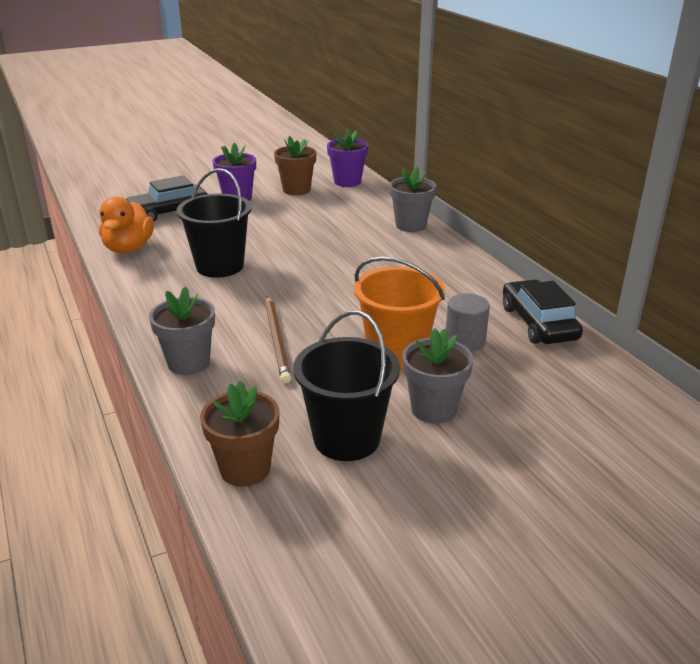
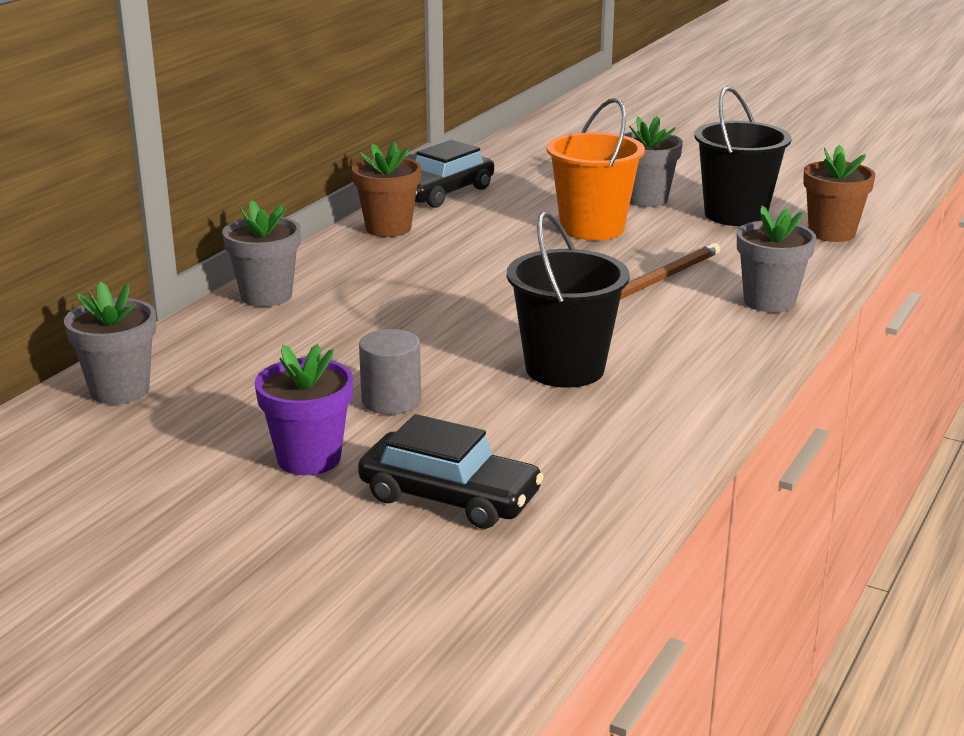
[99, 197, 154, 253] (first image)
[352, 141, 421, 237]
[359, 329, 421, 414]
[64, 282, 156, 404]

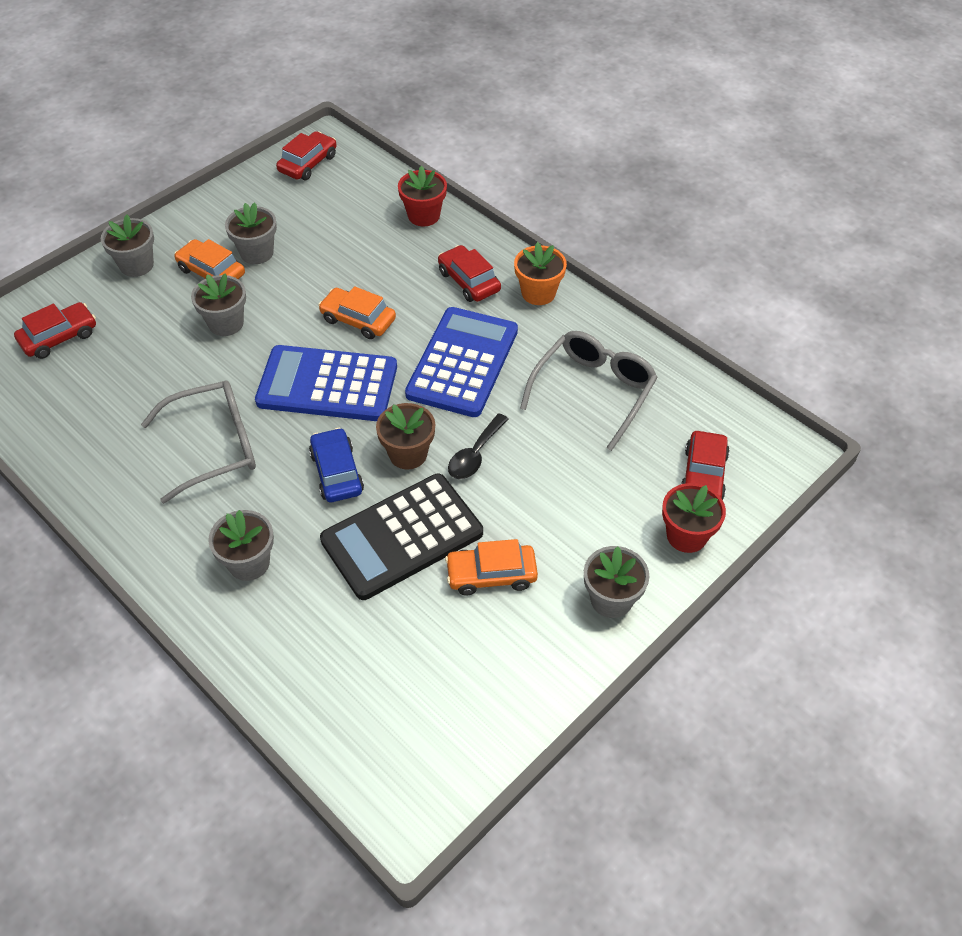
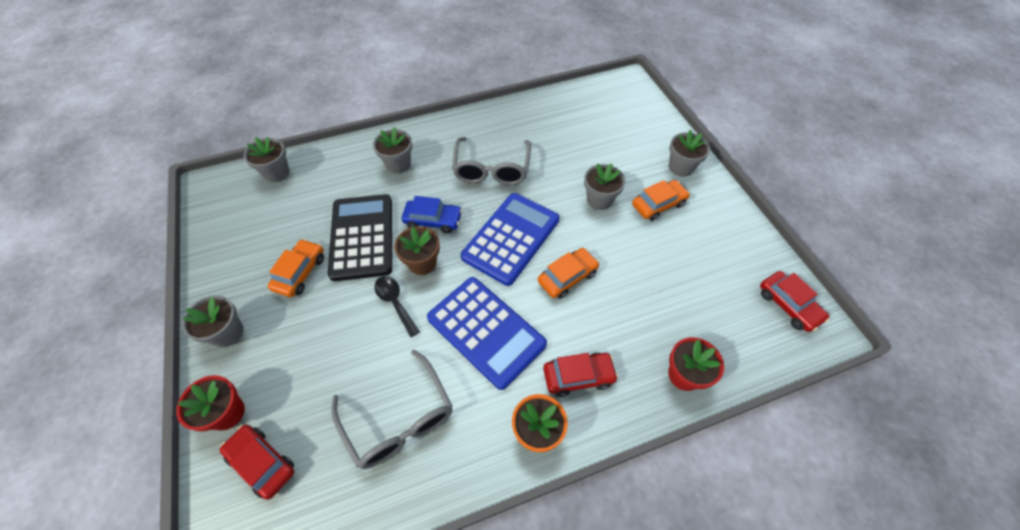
[14, 302, 96, 359] (first image)
[244, 137, 290, 182]

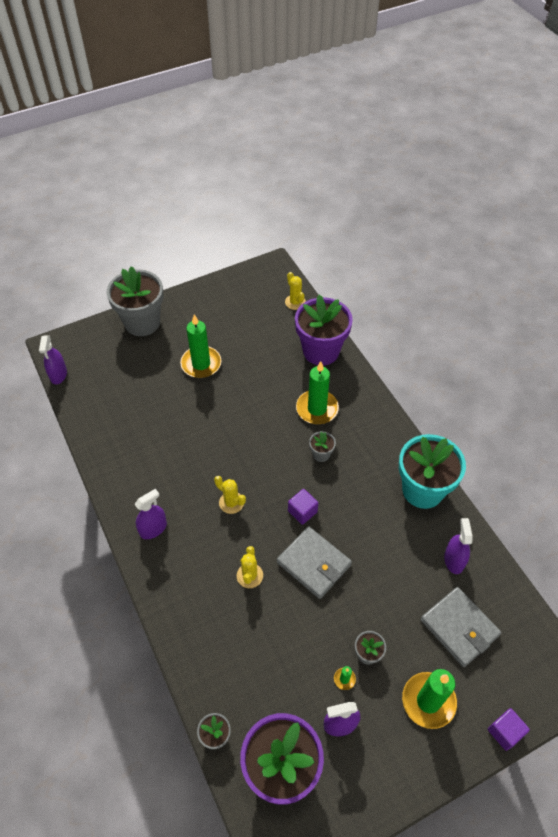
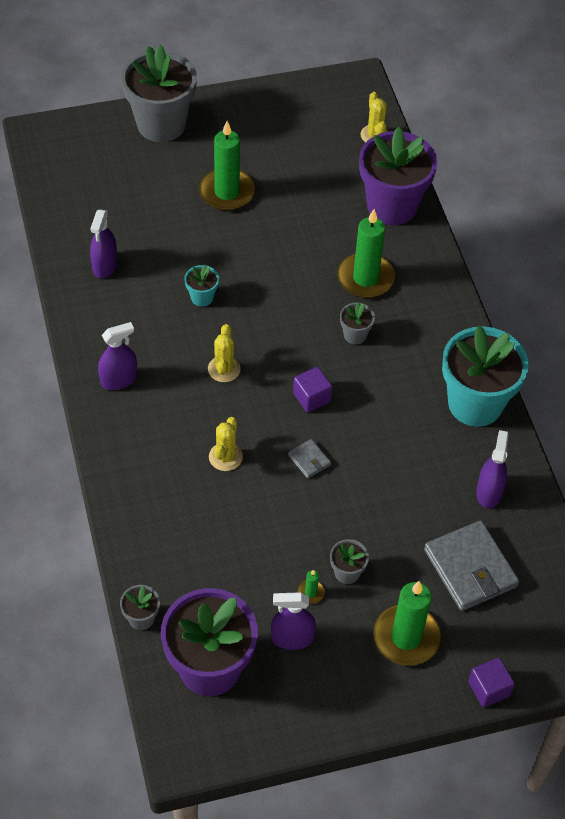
[185, 265, 219, 307]
[90, 209, 117, 278]
[208, 324, 241, 382]
[288, 439, 331, 479]

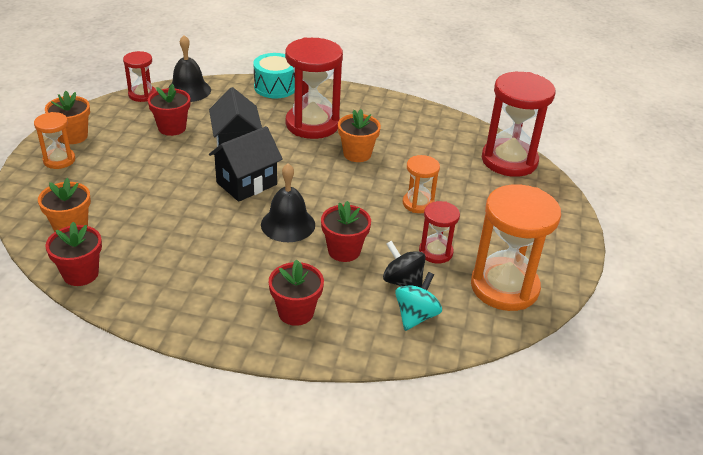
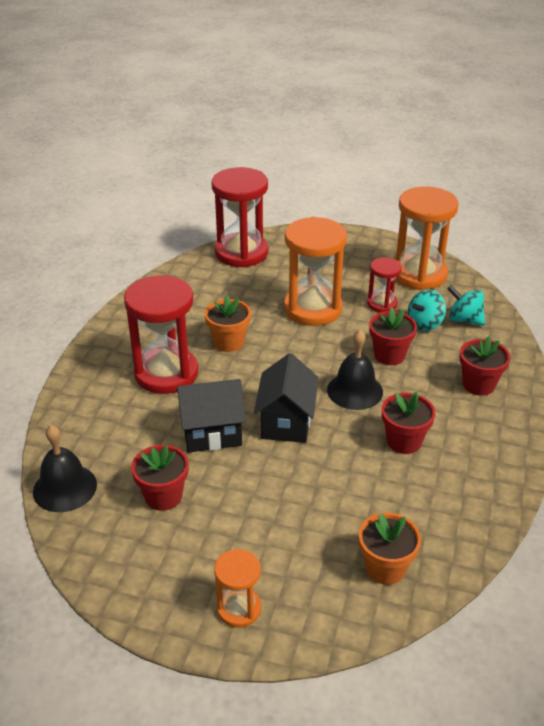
[45, 91, 90, 144] (first image)
[123, 51, 156, 102] (first image)
[253, 53, 295, 98] (first image)
[382, 392, 435, 454]
[408, 290, 446, 331]
[254, 353, 319, 443]
[284, 217, 347, 326]

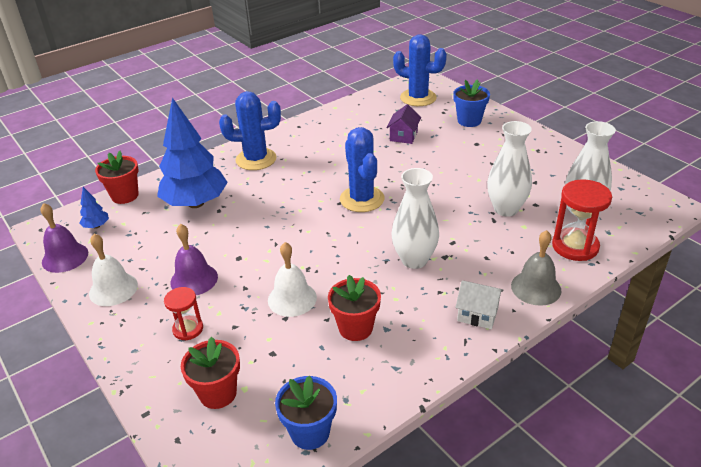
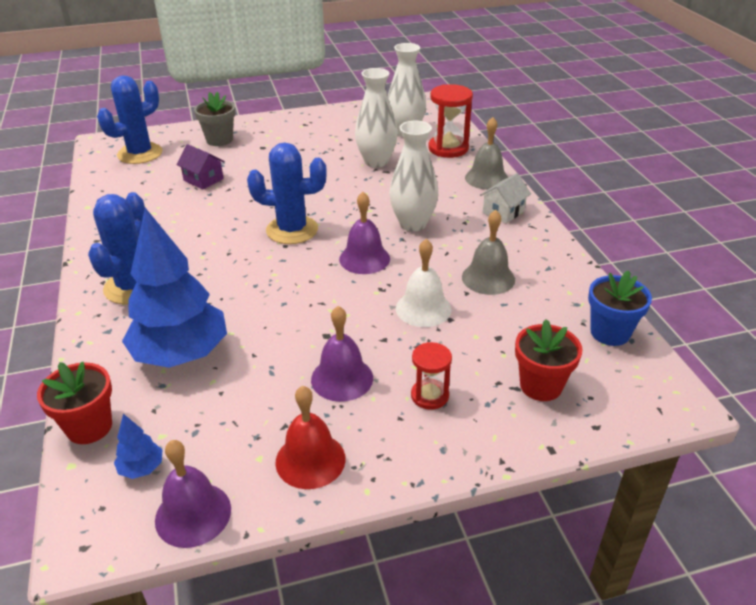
[339, 192, 390, 274]
[462, 210, 515, 295]
[275, 386, 346, 489]
[194, 92, 235, 146]

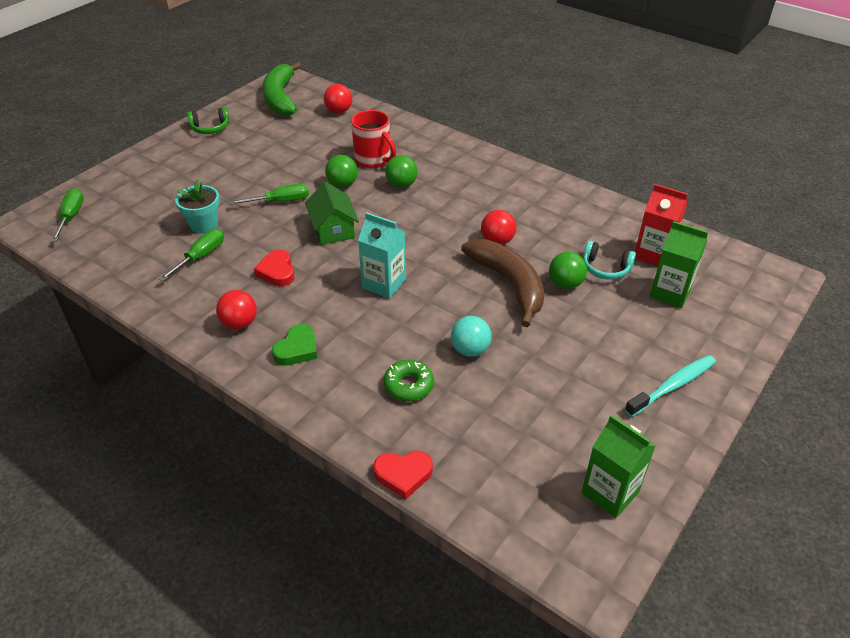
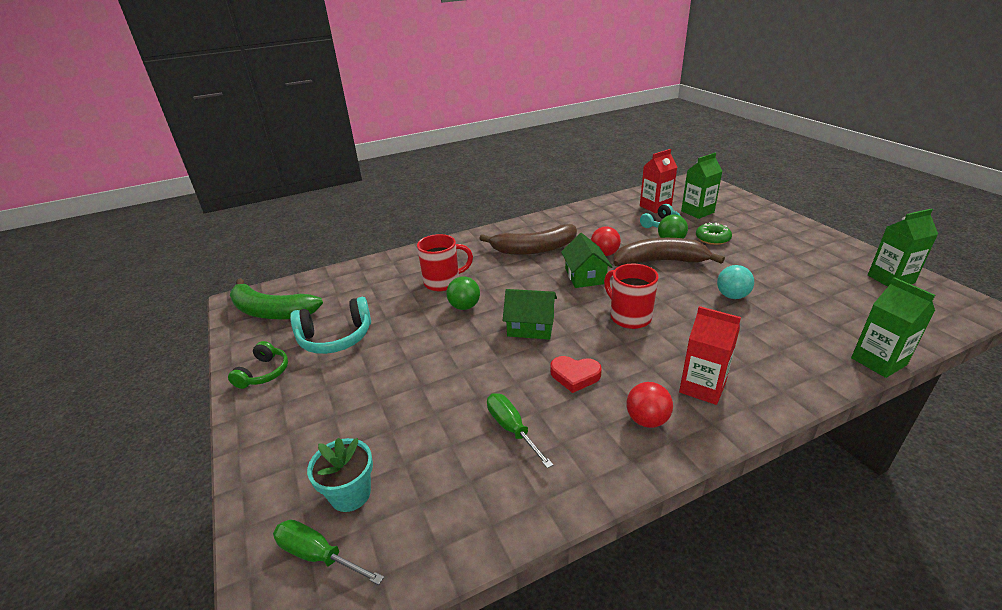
[230, 183, 309, 205] (first image)
[324, 84, 352, 113] (first image)
[385, 155, 418, 188] (first image)
[624, 355, 716, 417] (first image)
[290, 297, 371, 354]
[479, 224, 577, 255]
[561, 233, 612, 288]
[307, 437, 373, 512]
[696, 223, 732, 245]
[679, 306, 741, 405]
[604, 263, 659, 329]
[851, 277, 935, 378]

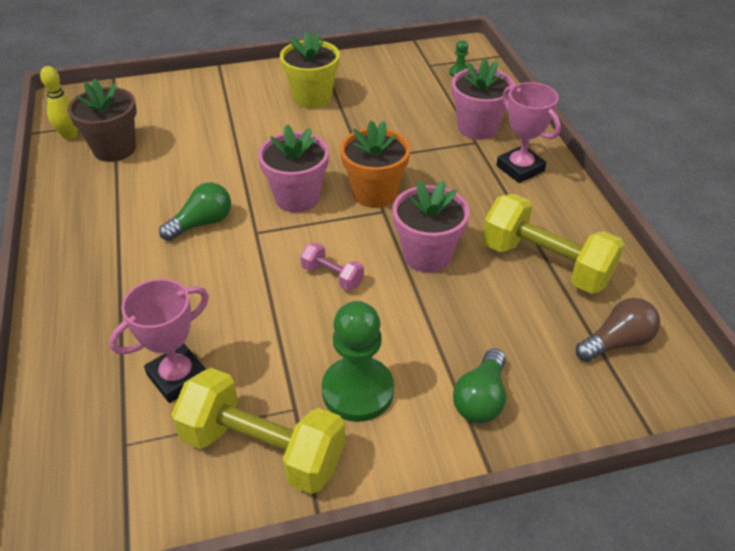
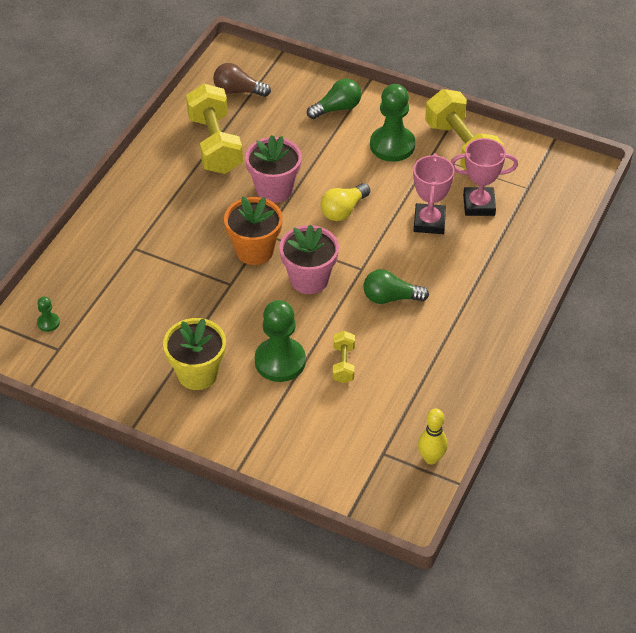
[68, 79, 137, 162] (first image)
[452, 58, 515, 140] (first image)
[255, 300, 306, 382]
[333, 331, 355, 383]
[413, 153, 455, 234]
[320, 183, 370, 221]

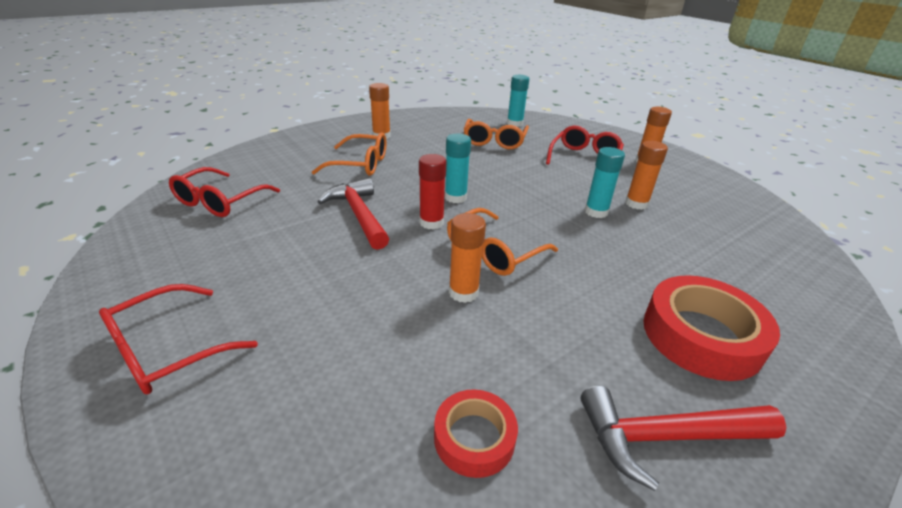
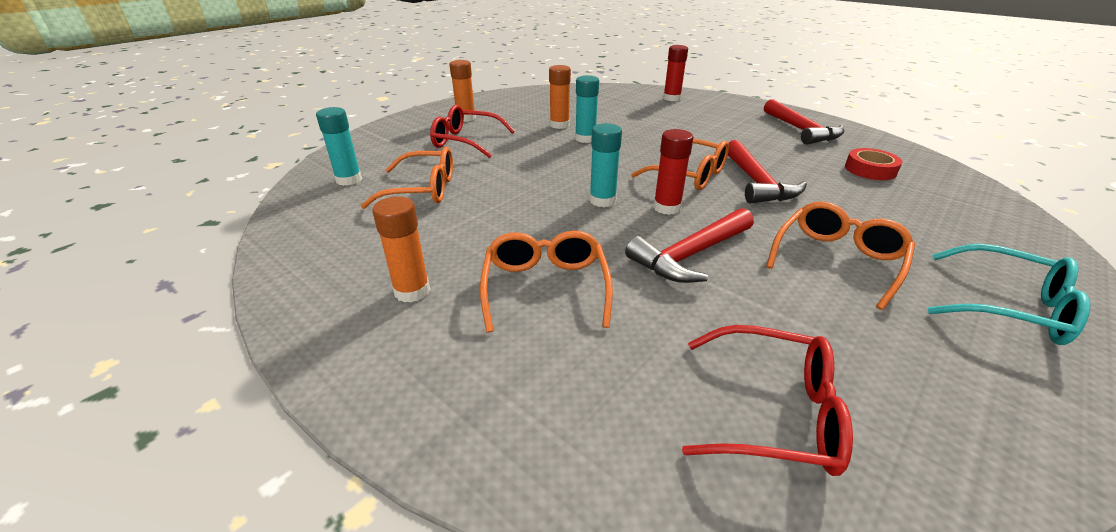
[644, 275, 780, 381] (first image)
[663, 45, 688, 101]
[766, 201, 915, 310]
[728, 140, 807, 204]
[928, 244, 1090, 345]

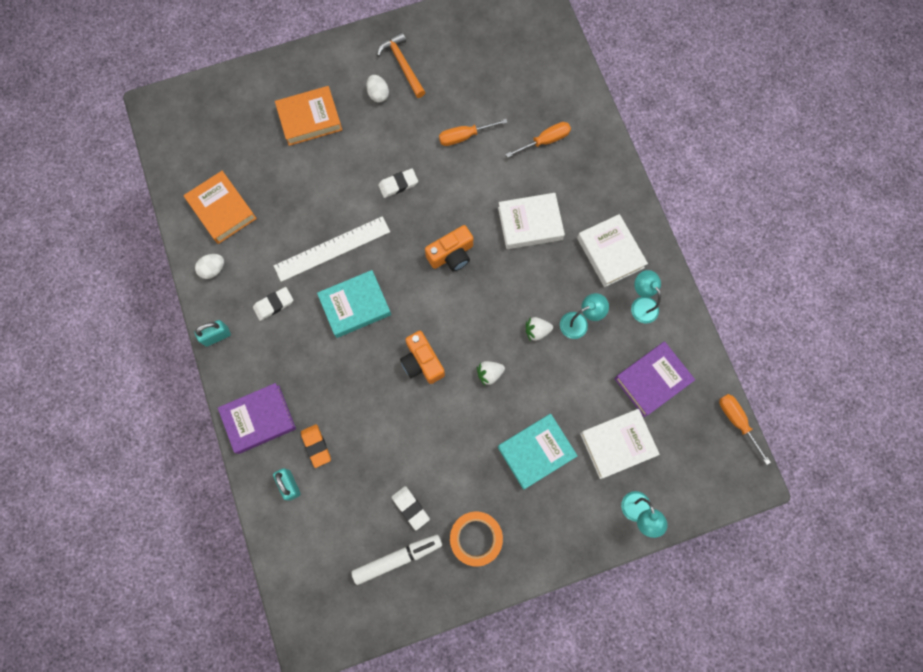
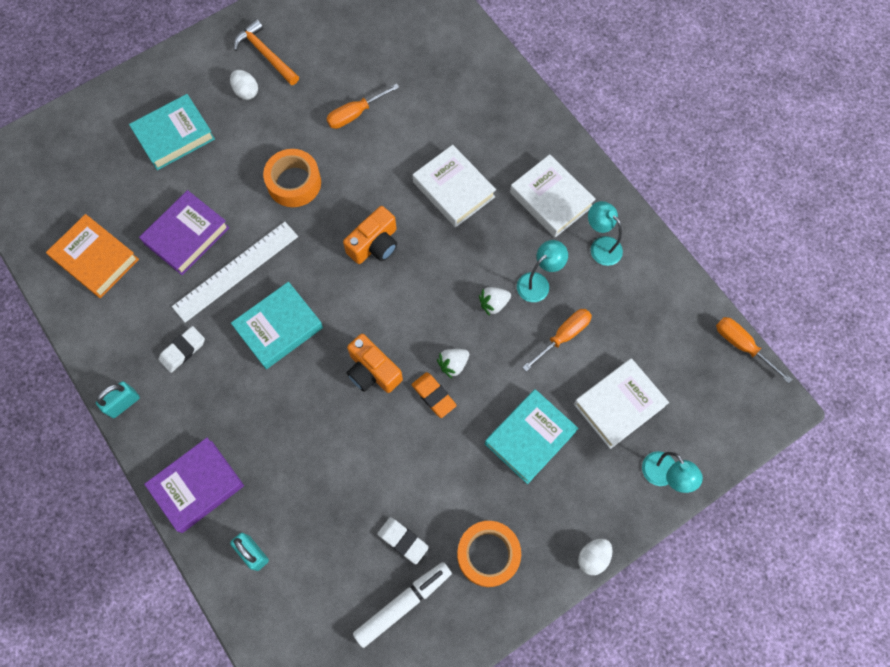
[578, 539, 613, 575]
[411, 372, 457, 418]
[522, 309, 592, 371]
[139, 190, 230, 275]
[263, 149, 321, 207]
[129, 94, 215, 170]
[413, 145, 496, 227]

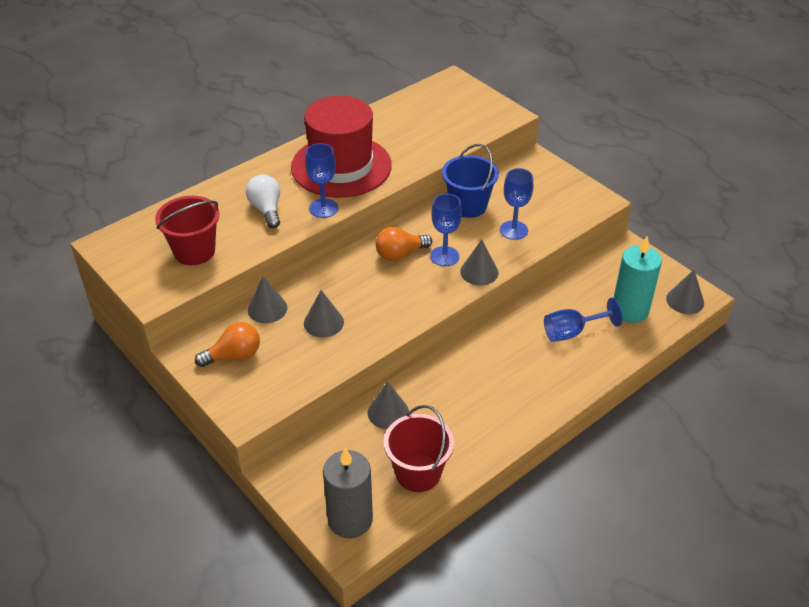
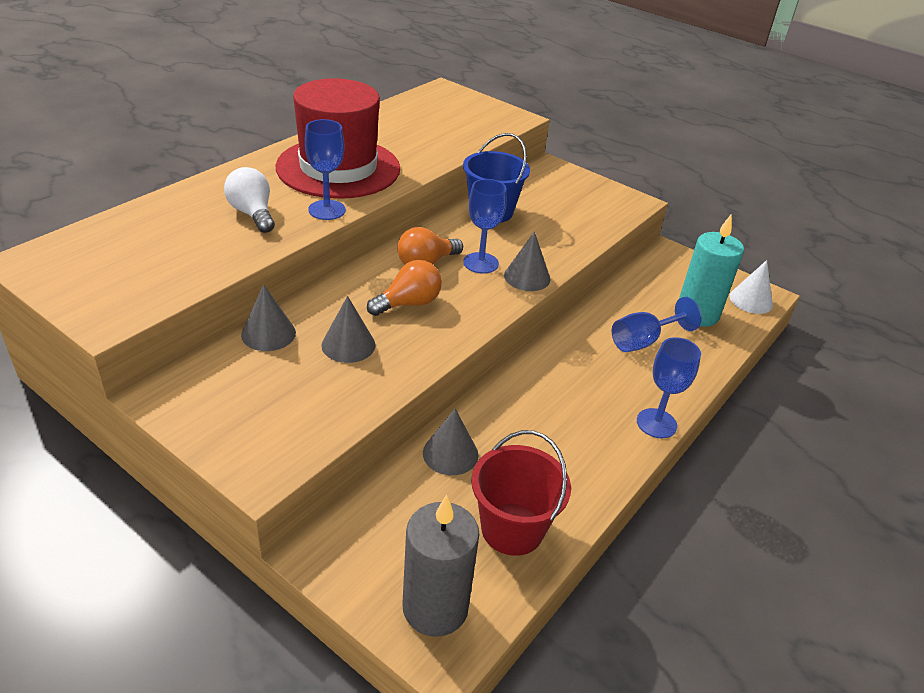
[155, 196, 219, 265] (first image)
[367, 260, 442, 316]
[637, 337, 701, 438]
[729, 260, 773, 314]

